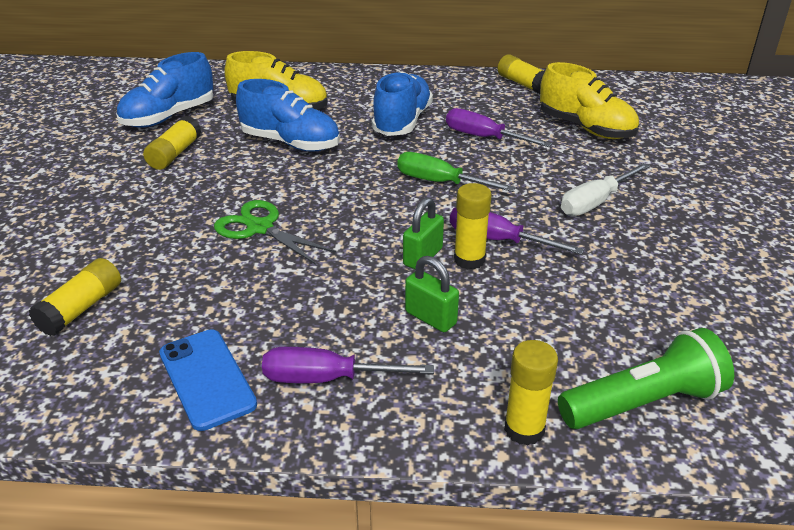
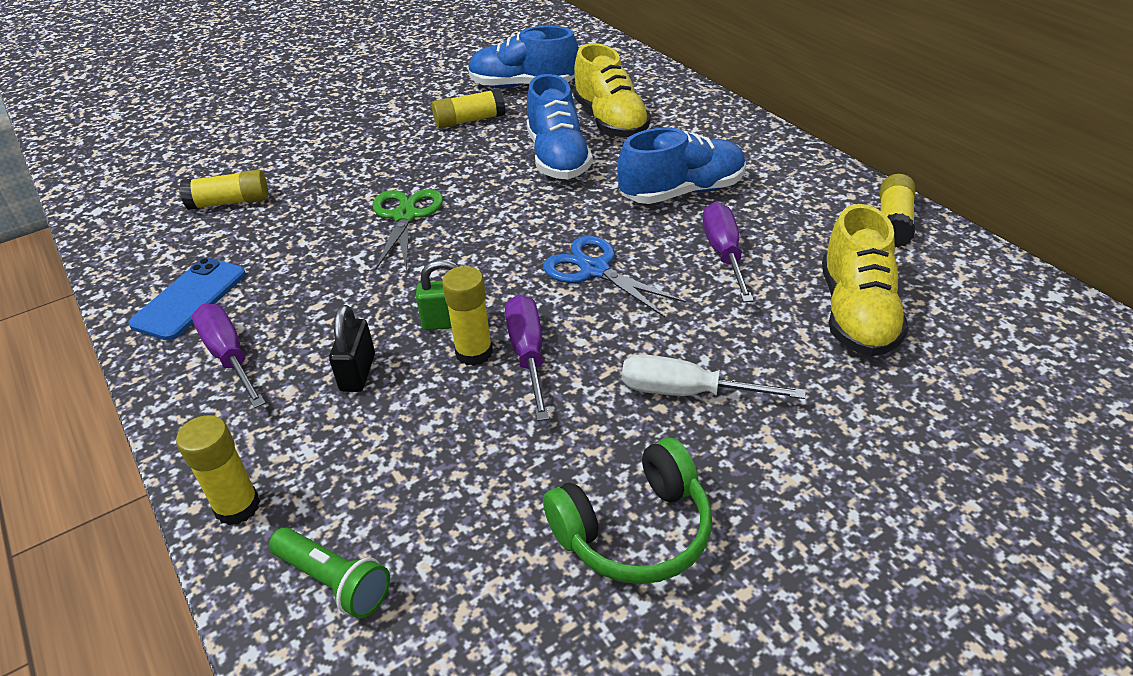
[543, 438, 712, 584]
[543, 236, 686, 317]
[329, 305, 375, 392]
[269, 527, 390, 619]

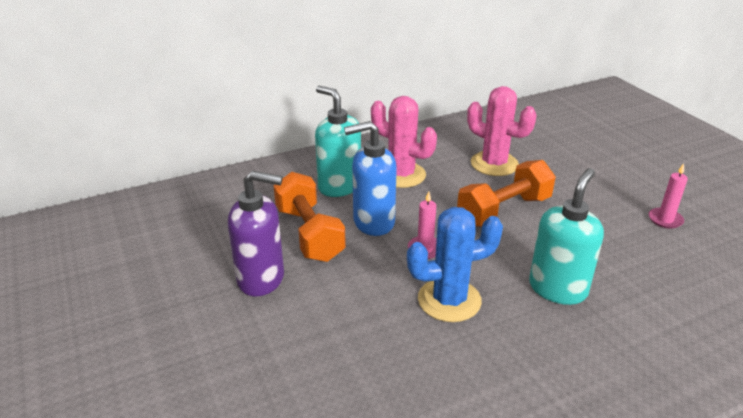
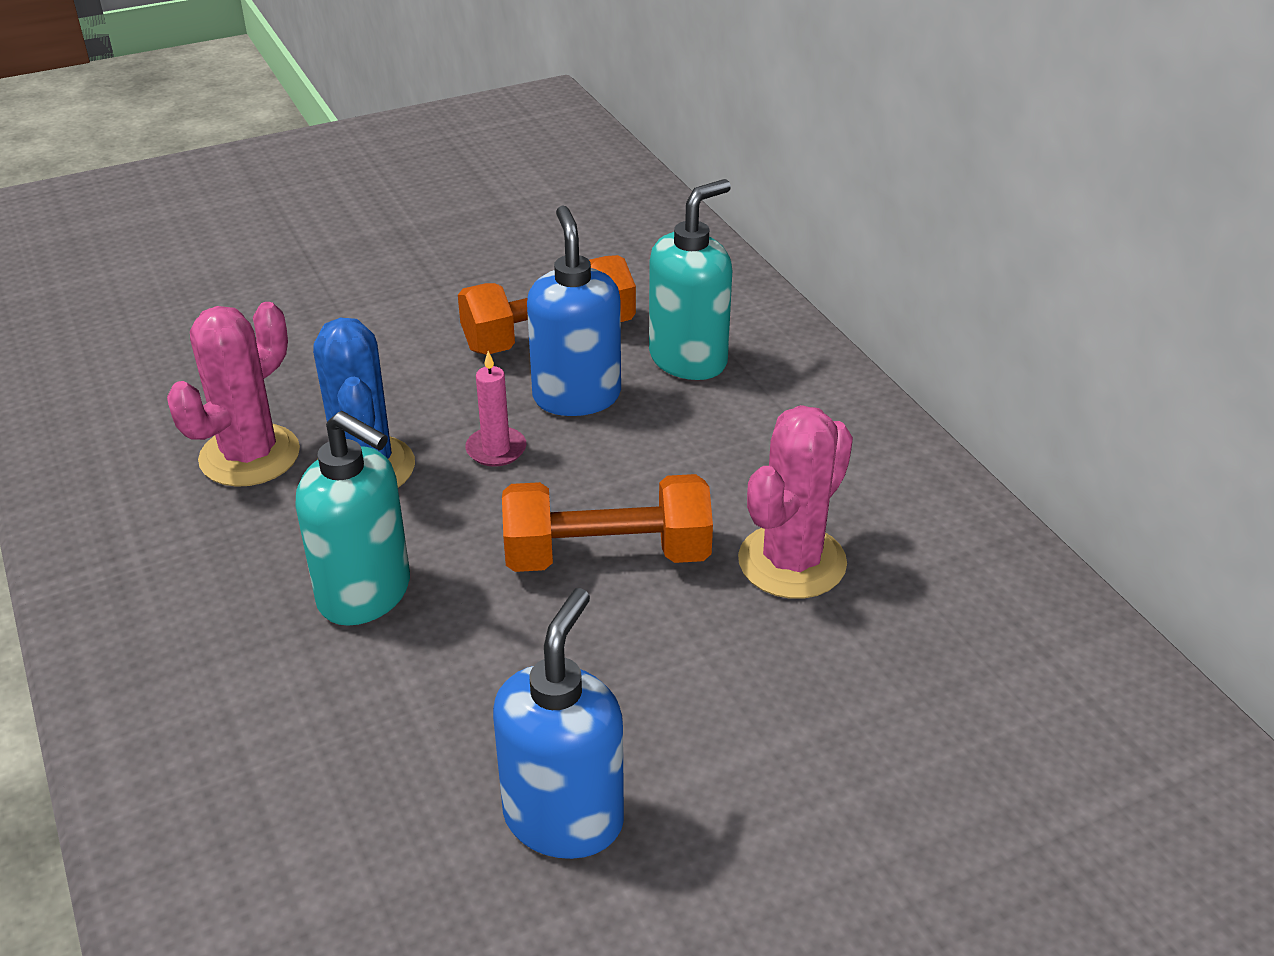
[228, 170, 284, 296] (first image)
[167, 302, 300, 487]
[493, 588, 624, 859]
[502, 474, 713, 572]

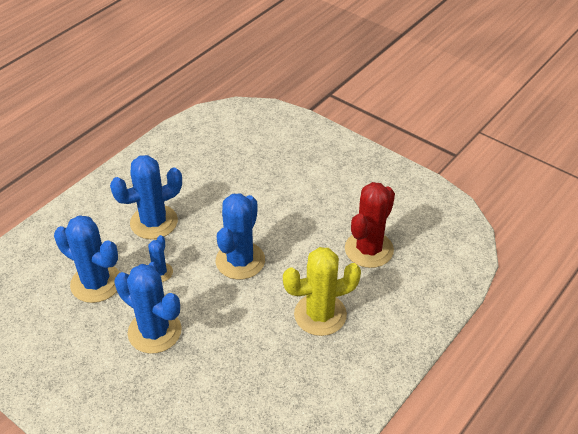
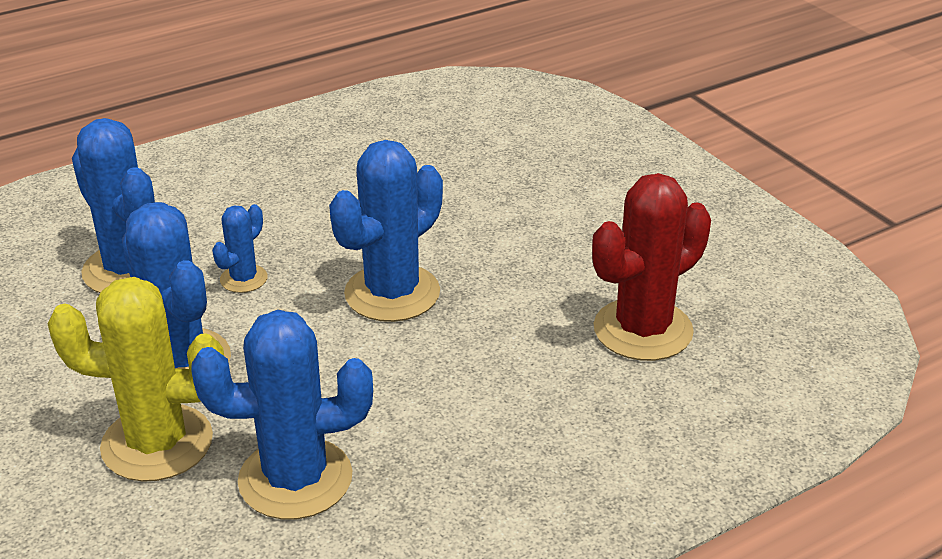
[191, 310, 373, 520]
[48, 277, 224, 482]

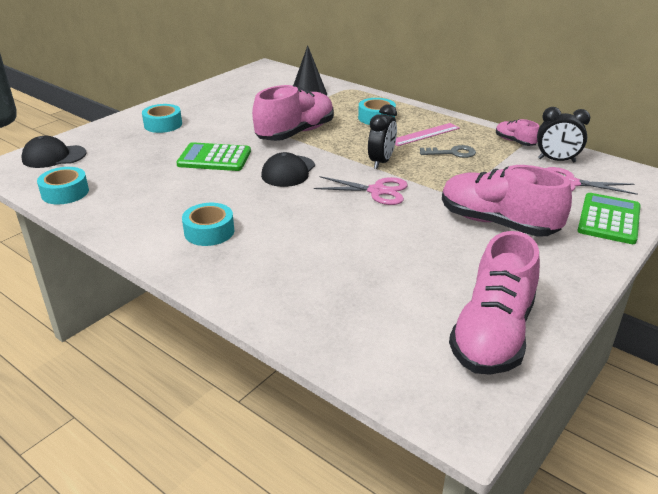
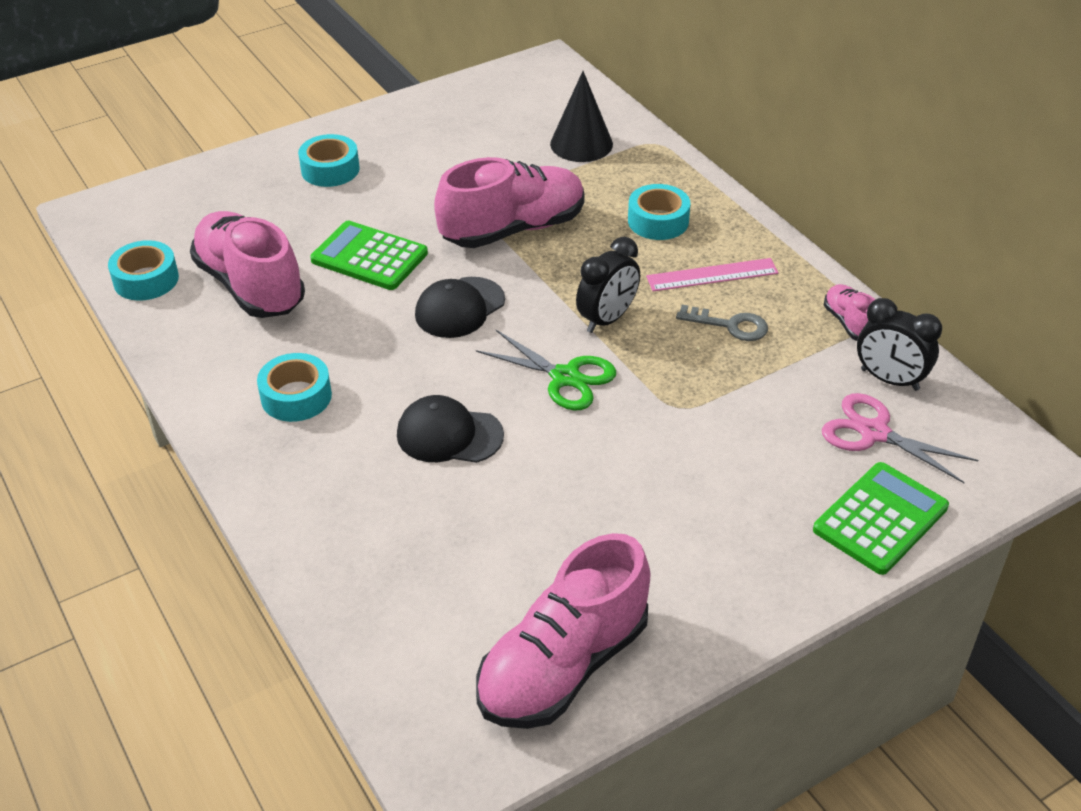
[397, 395, 504, 463]
[190, 211, 305, 318]
[476, 330, 616, 411]

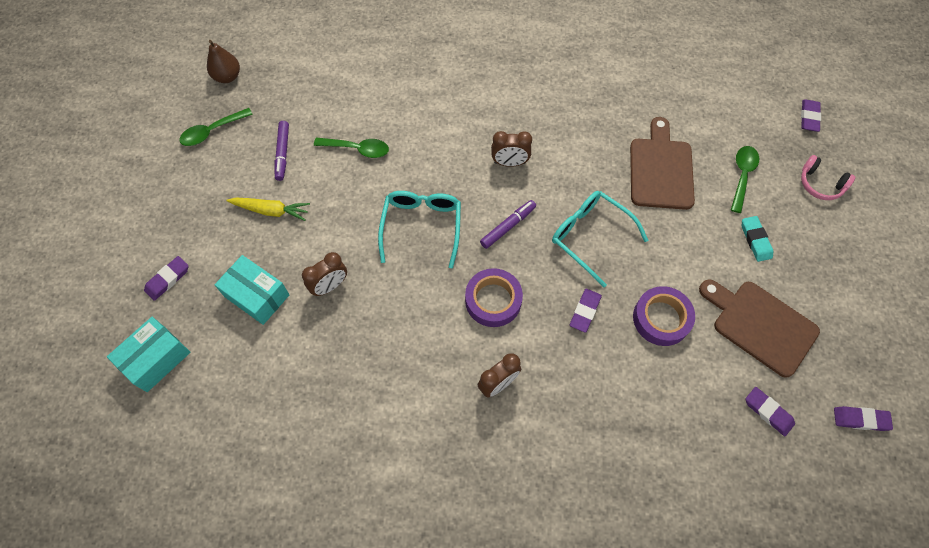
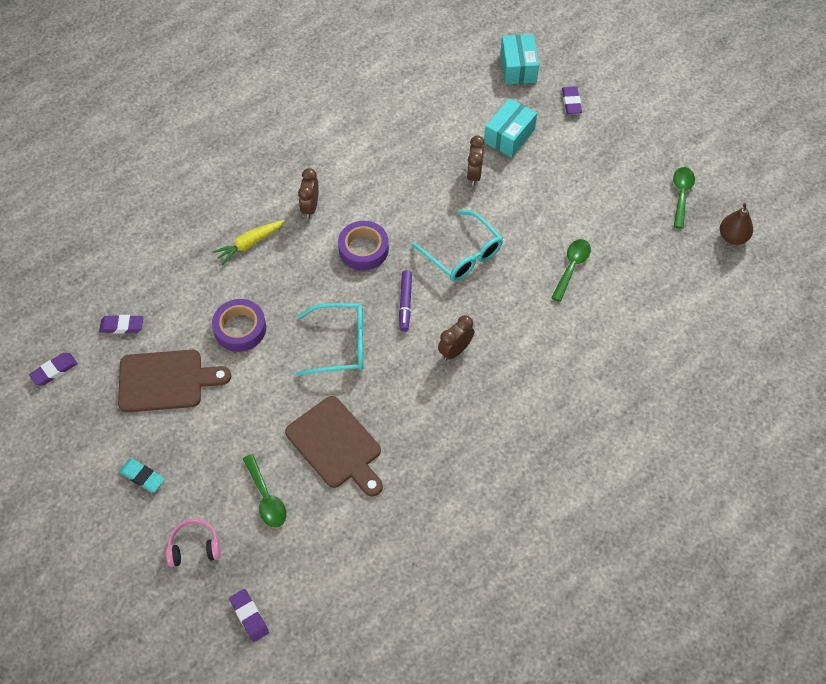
[275, 121, 289, 181] (first image)
[570, 289, 602, 333] (first image)
[213, 220, 285, 265]
[119, 459, 165, 493]
[484, 98, 537, 157]
[551, 239, 591, 302]

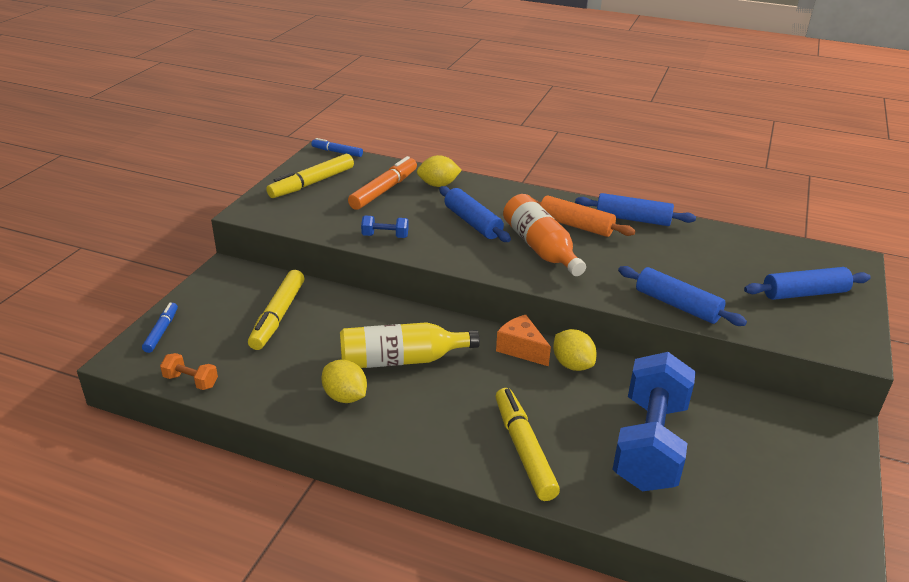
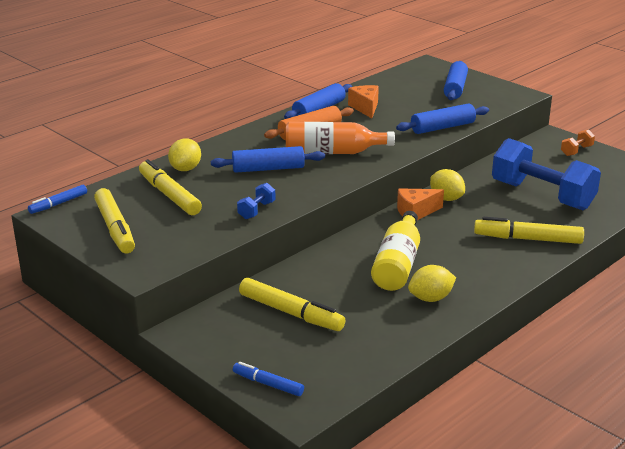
[348, 85, 379, 118]
[561, 129, 595, 156]
[139, 159, 202, 215]
[430, 169, 465, 201]

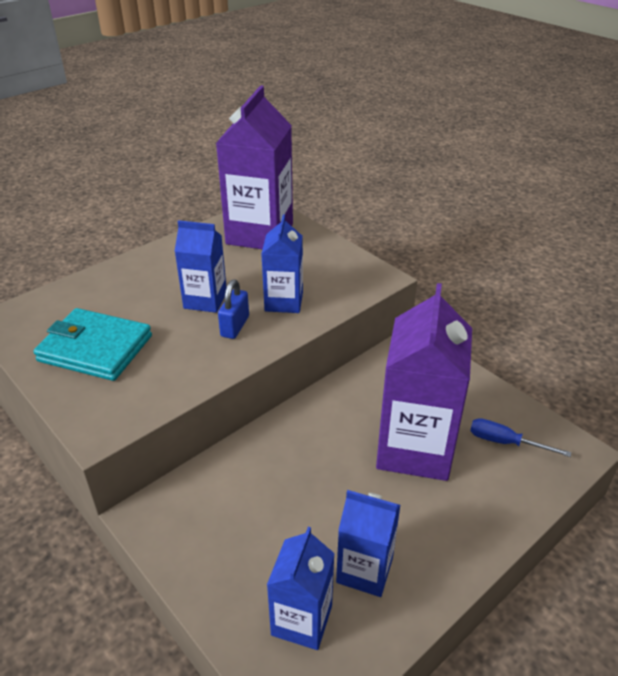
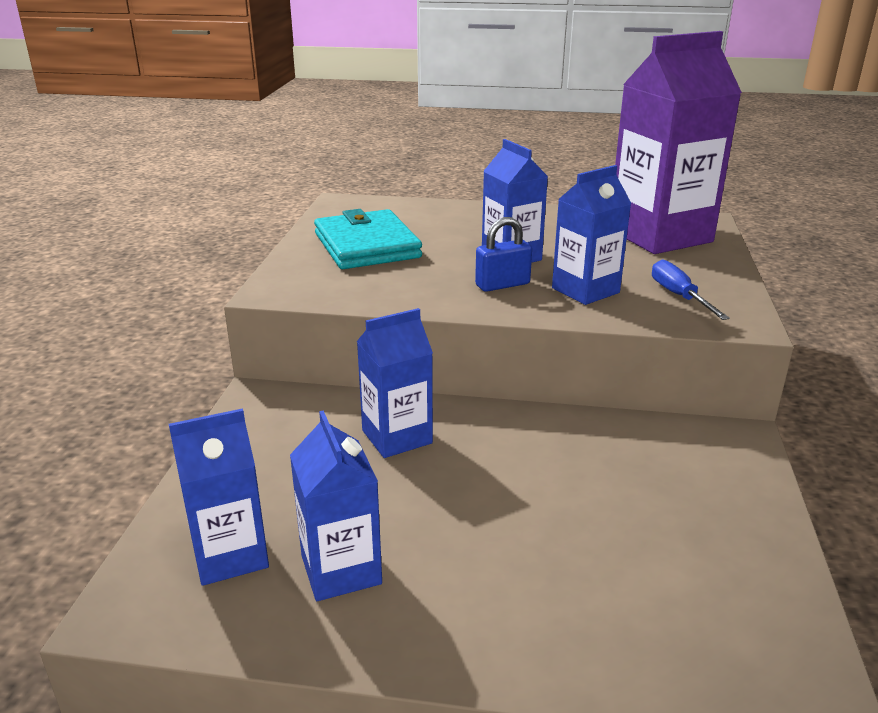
[376, 283, 472, 481] (first image)
[357, 308, 433, 458]
[652, 259, 730, 320]

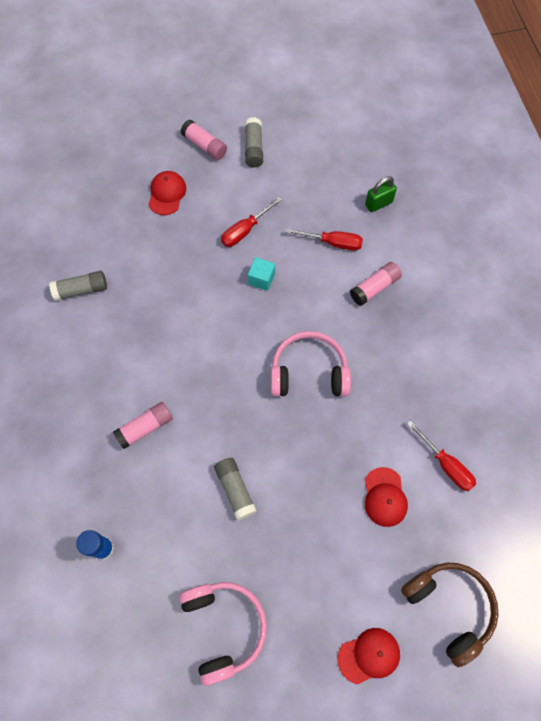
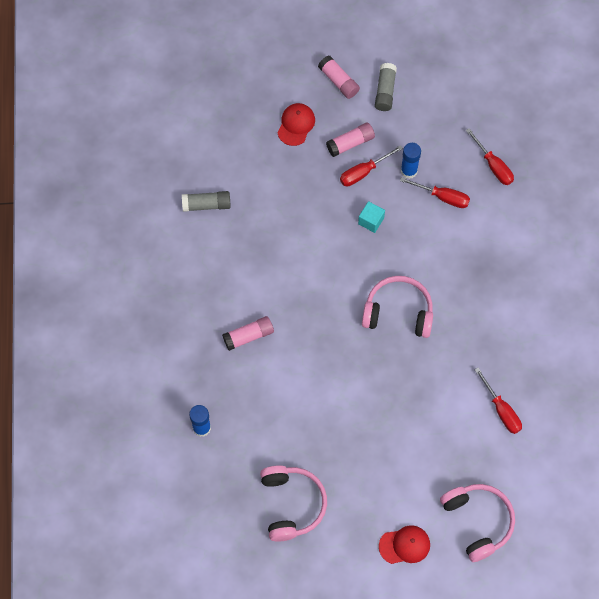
[214, 458, 257, 521] (first image)
[365, 467, 408, 527] (first image)
[401, 143, 421, 179]
[326, 123, 375, 157]
[466, 128, 514, 185]
[440, 484, 515, 562]

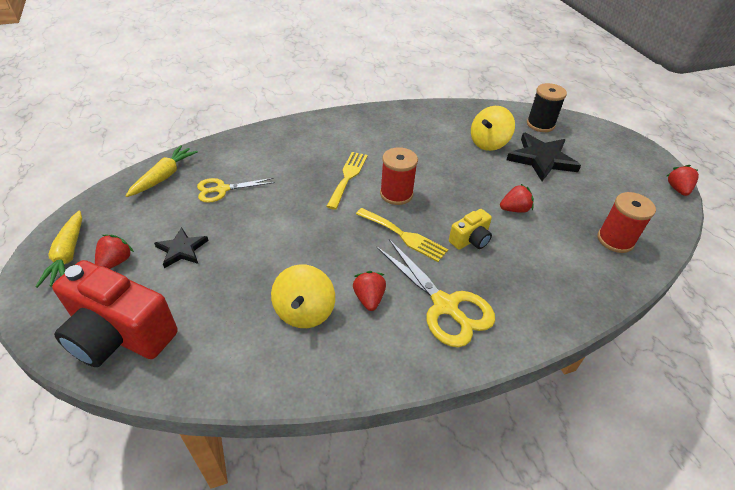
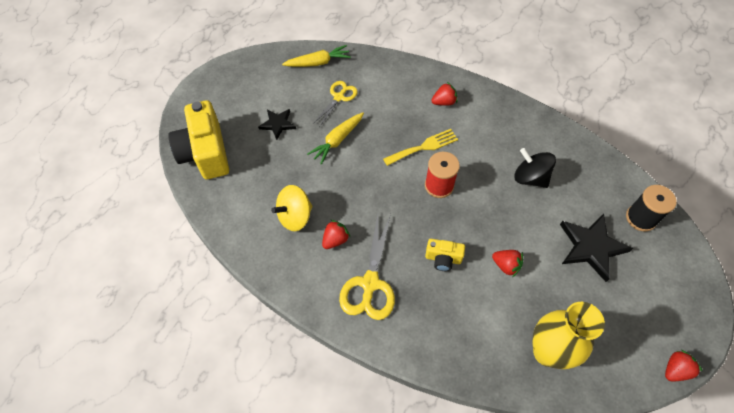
[356, 208, 448, 262] (first image)
[471, 106, 515, 151] (first image)
[514, 148, 556, 188]
[307, 112, 364, 165]
[431, 82, 457, 106]
[533, 302, 605, 369]
[168, 100, 229, 179]
[313, 81, 358, 127]

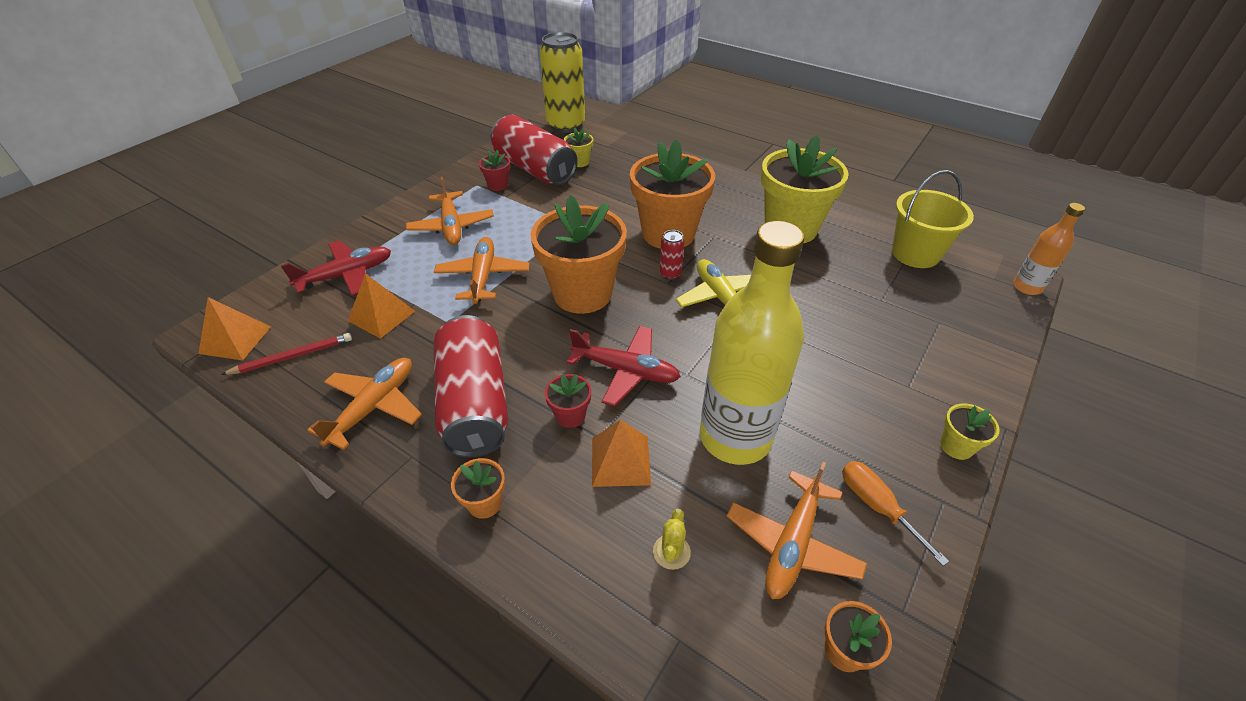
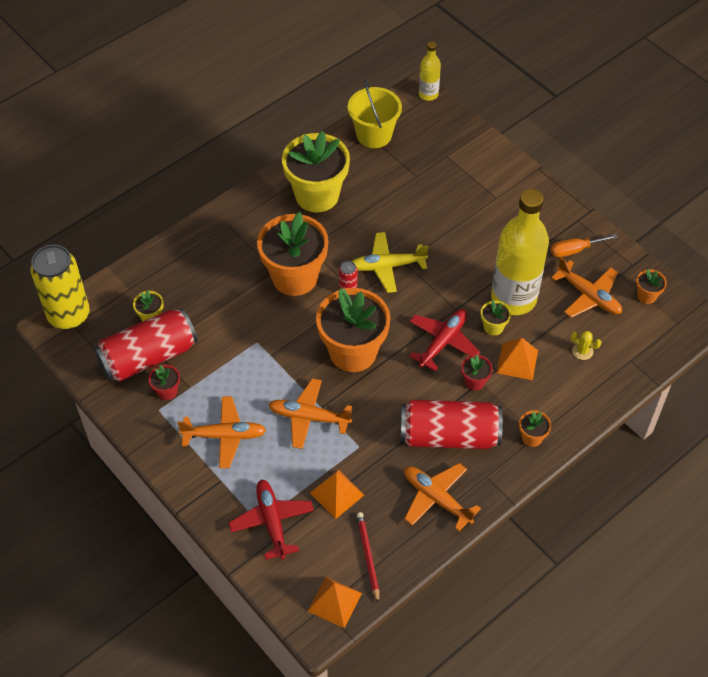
[481, 300, 511, 336]
[419, 41, 441, 101]

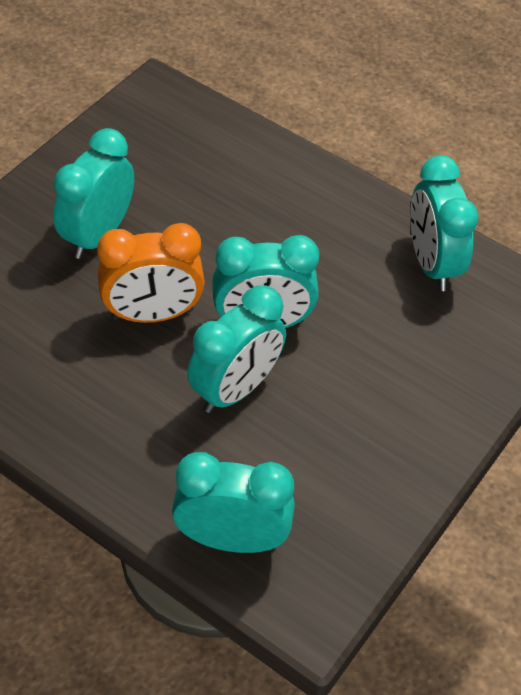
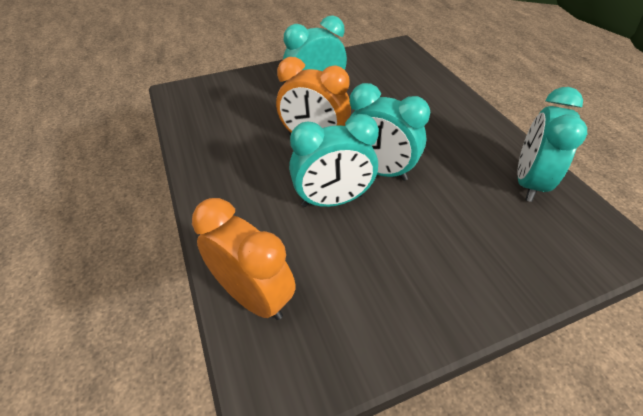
[192, 198, 296, 320]

